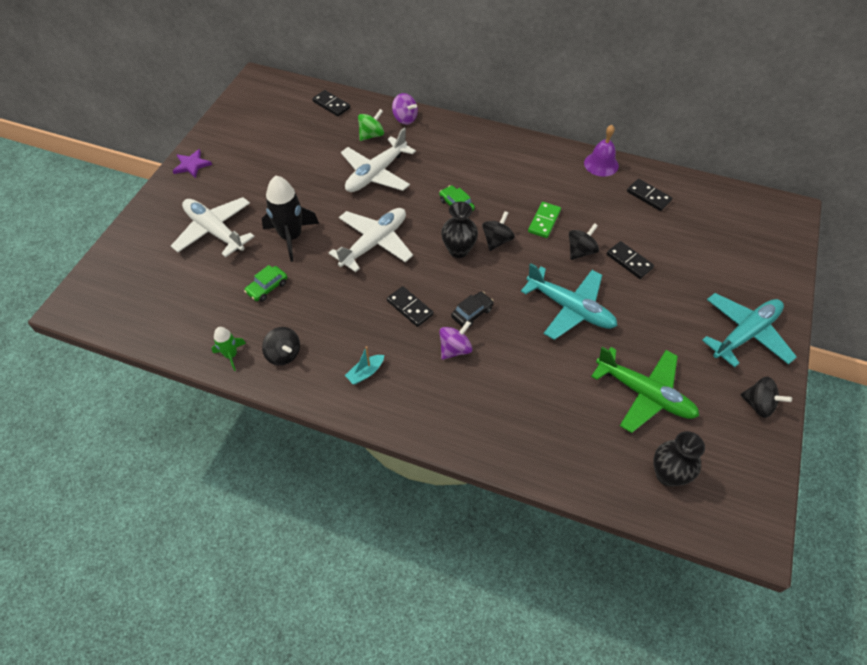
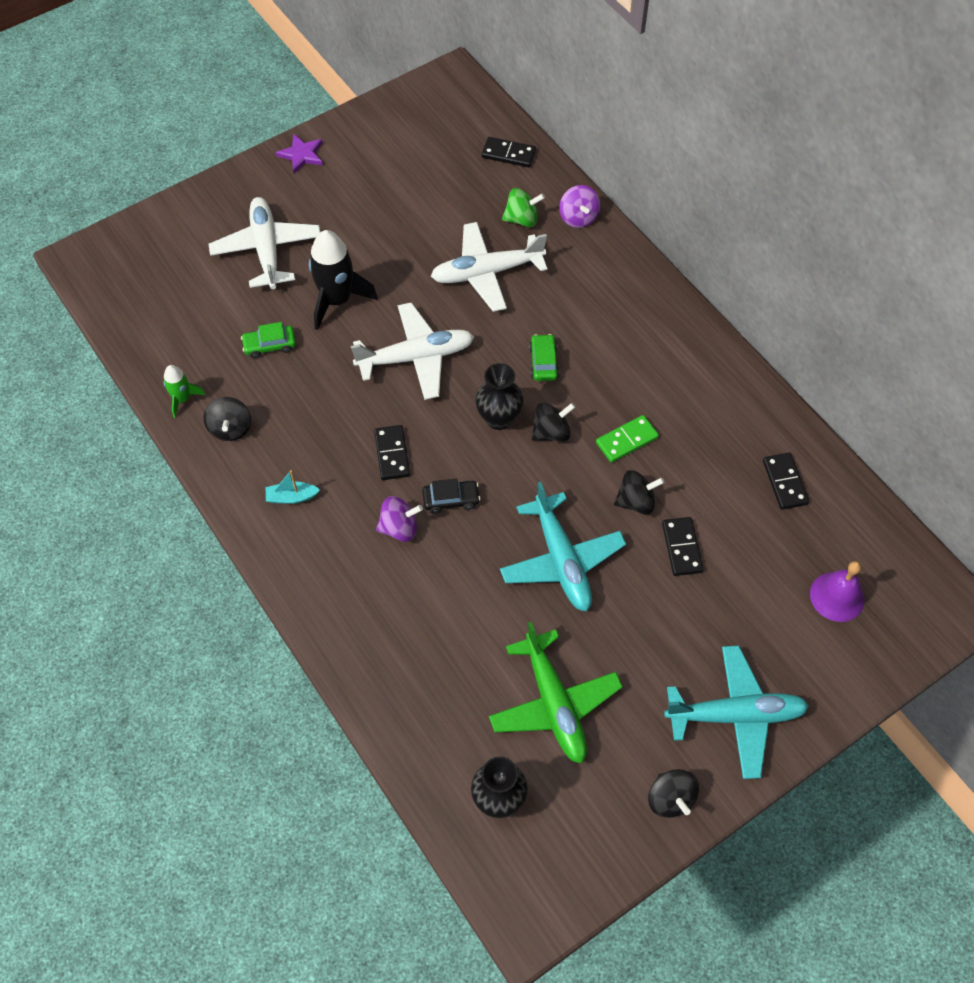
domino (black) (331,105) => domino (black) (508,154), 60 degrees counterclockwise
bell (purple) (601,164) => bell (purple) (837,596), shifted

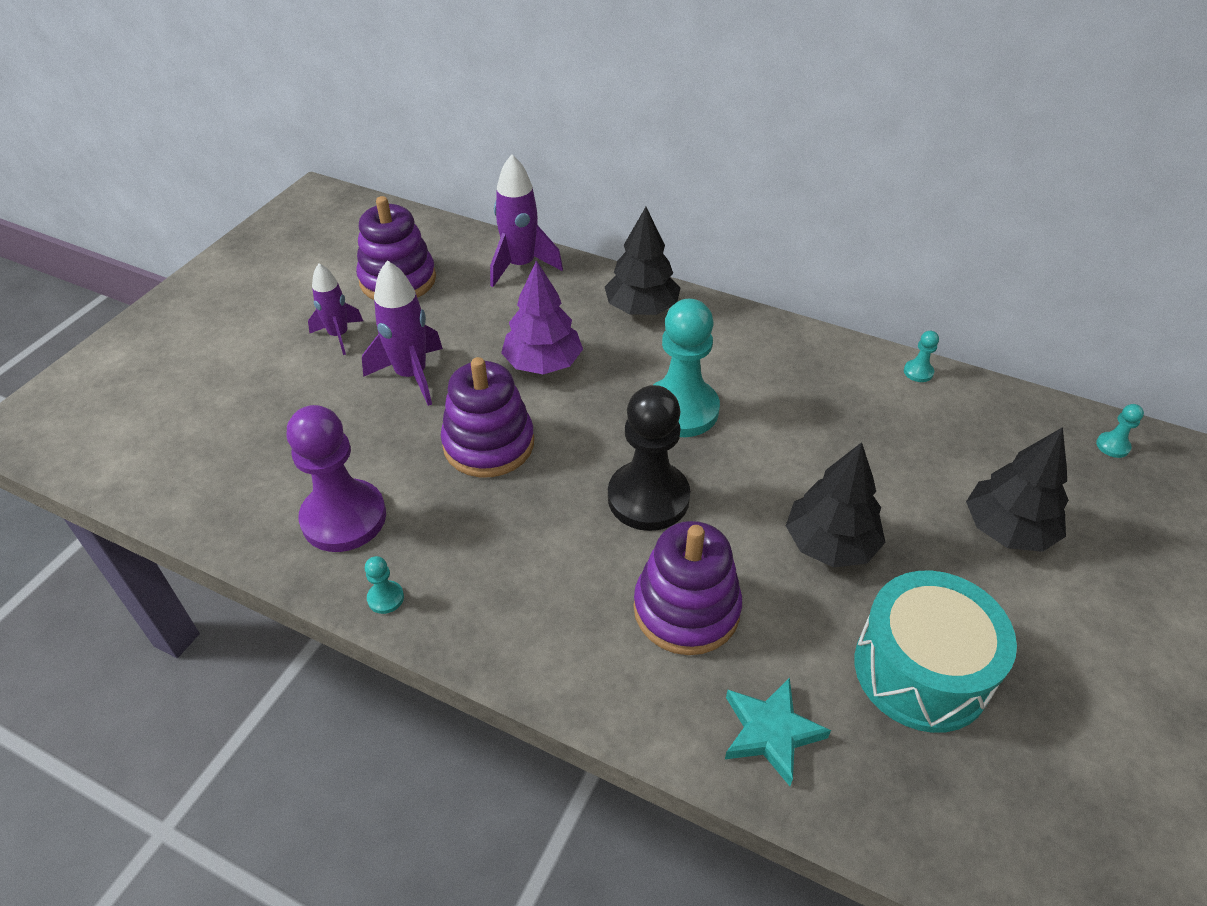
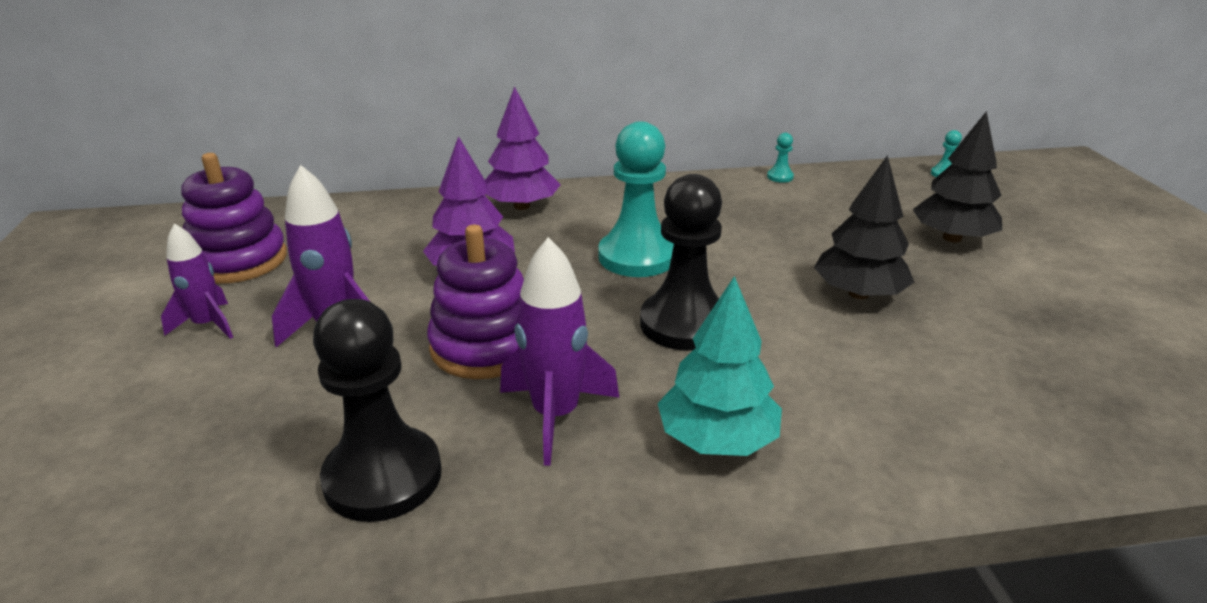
pawn (purple) (344,518) => pawn (black) (383,477)
pawn (turquoise) (385,598) => nothing
rocket (purple) (520,266) => rocket (purple) (555,415), shifted
tree (black) (642,308) => tree (purple) (522,206)
stacking toy (purple) (686,609) => nothing
star (turquoise) (771,732) => nothing
drum (turquoise) (921,670) => nothing
nothing => tree (turquoise) (717,439)

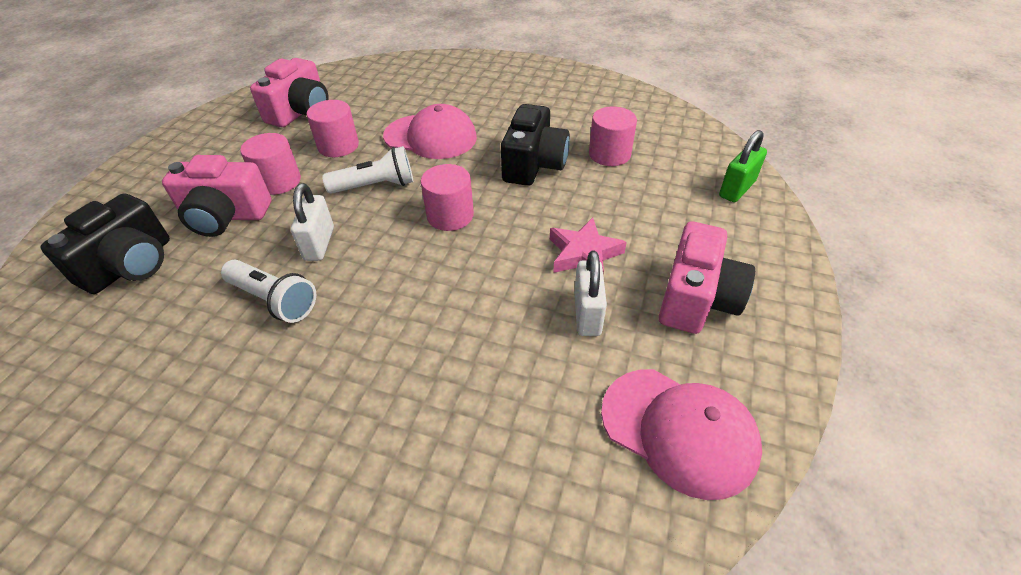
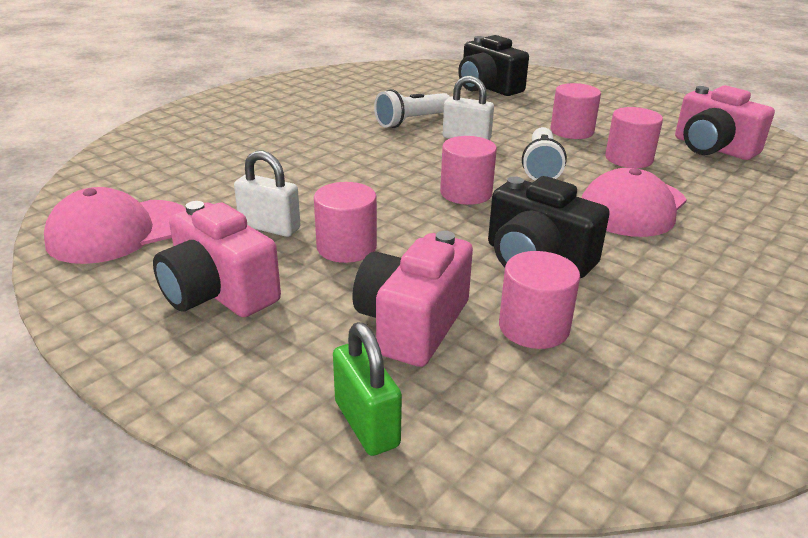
camera (pink) (226,216) => camera (pink) (412,324), shifted
star (pink) (584,254) => cylinder (pink) (346,247)

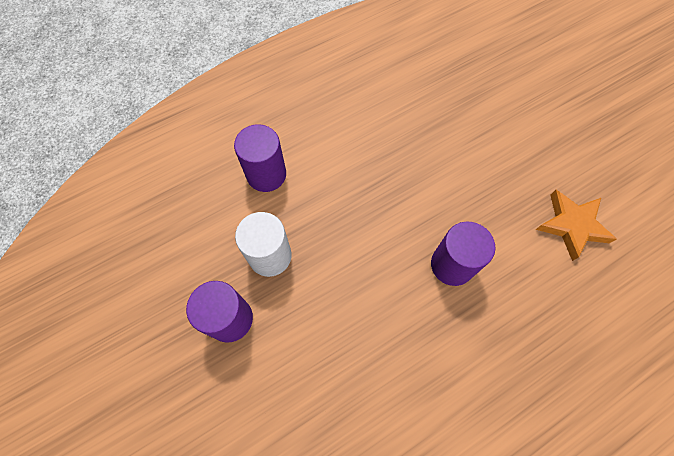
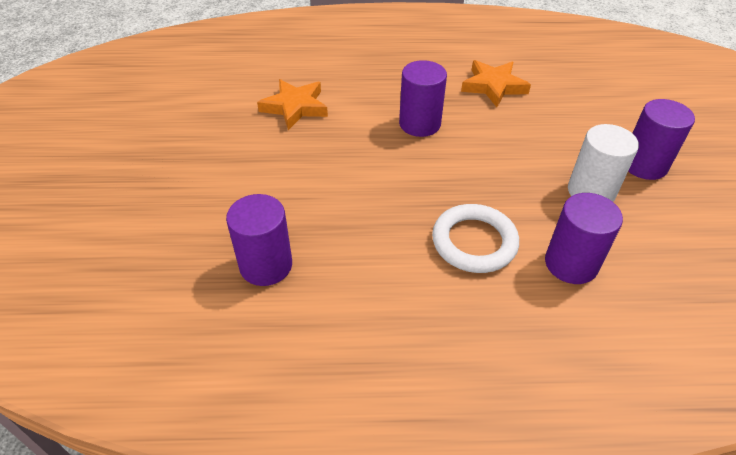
nothing => cylinder (purple) (266,265)
nothing => ring (white) (474,242)
nothing => star (orange) (493,86)

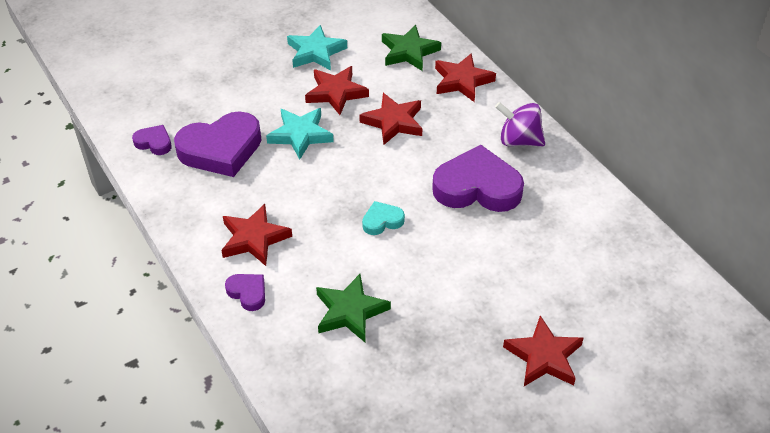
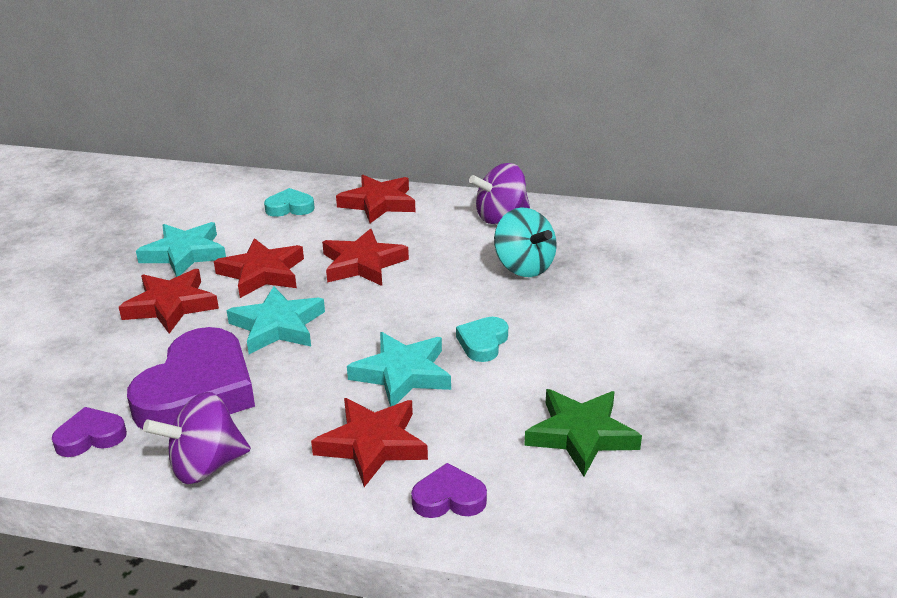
star (green) (409,52) => heart (turquoise) (290,207)
heart (purple) (477,187) => spinning top (turquoise) (524,267)
star (red) (544,357) => star (red) (171,306), shifted
nothing => spinning top (purple) (205,466)
nothing => star (turquoise) (402,374)

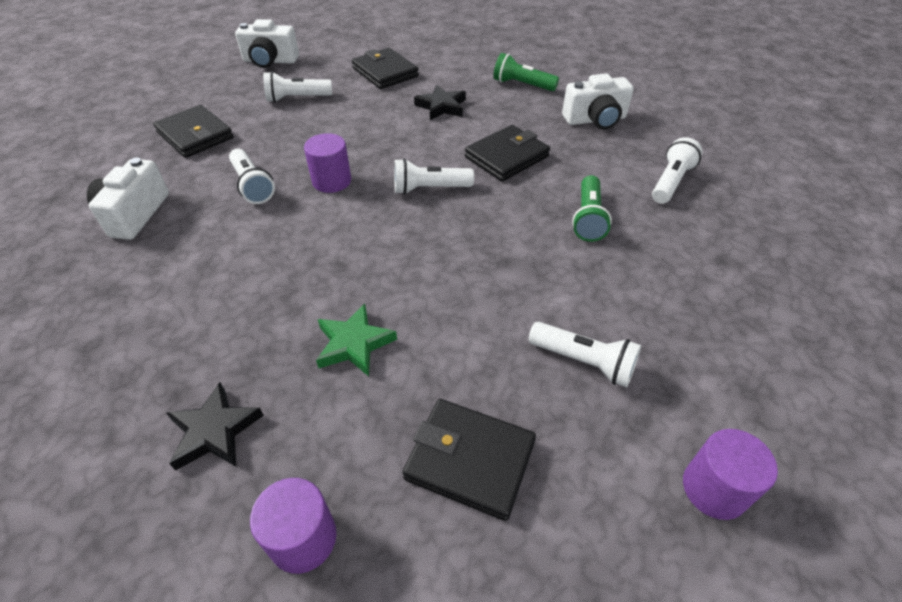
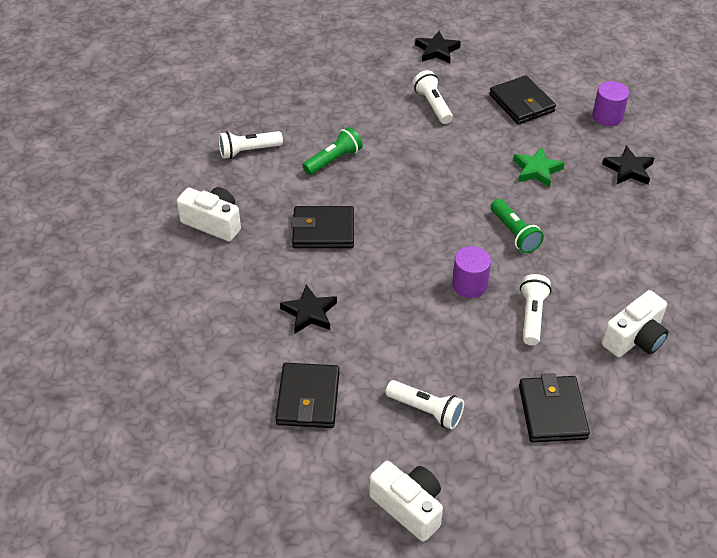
flashlight (white) (429,189) => nothing
flashlight (green) (522,85) => flashlight (green) (514,233), shifted
cylinder (purple) (714,489) => star (black) (437,50)

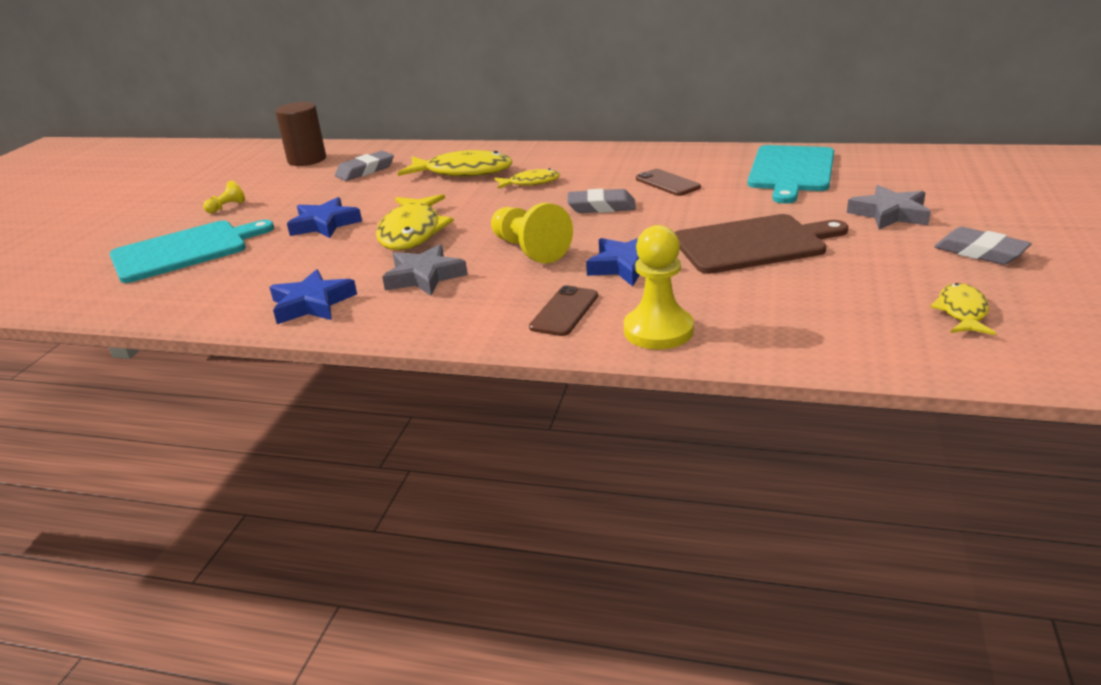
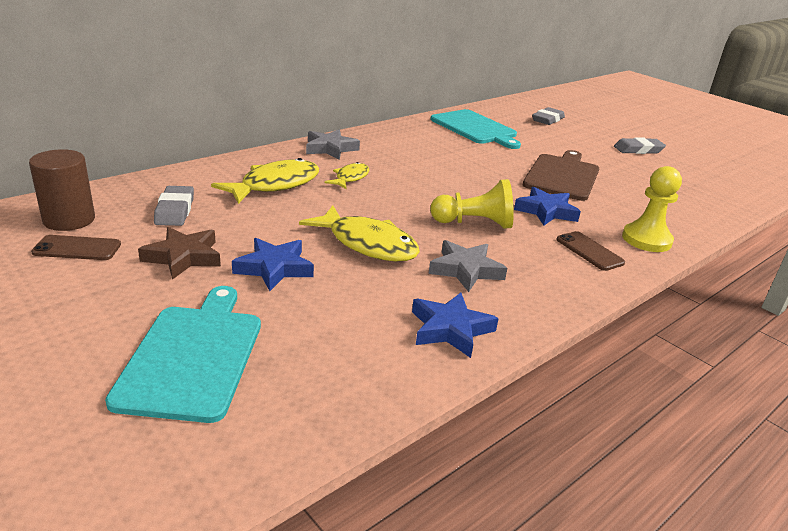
pawn (yellow) (226,207) => nothing
eraser (grey) (601,207) => eraser (grey) (547,120), shifted
phone (brown) (667,183) => phone (brown) (77,248), shifted
star (grey) (889,214) => star (grey) (330,148), shifted
fish (yellow) (962,312) => nothing
nothing => star (brown) (183,257)

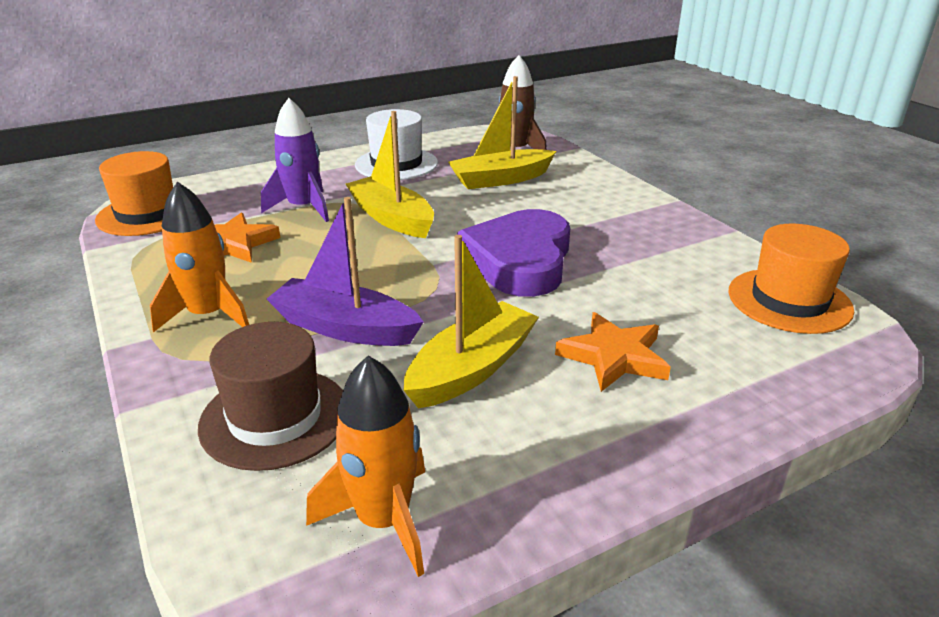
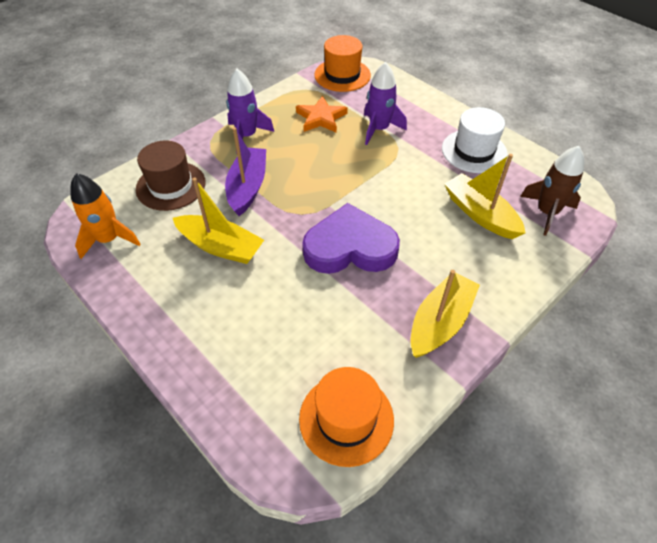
rocket (orange) (208,315) => rocket (purple) (247,136)
boat (yellow) (392,218) => boat (yellow) (440,322), shifted
star (orange) (614,356) => nothing

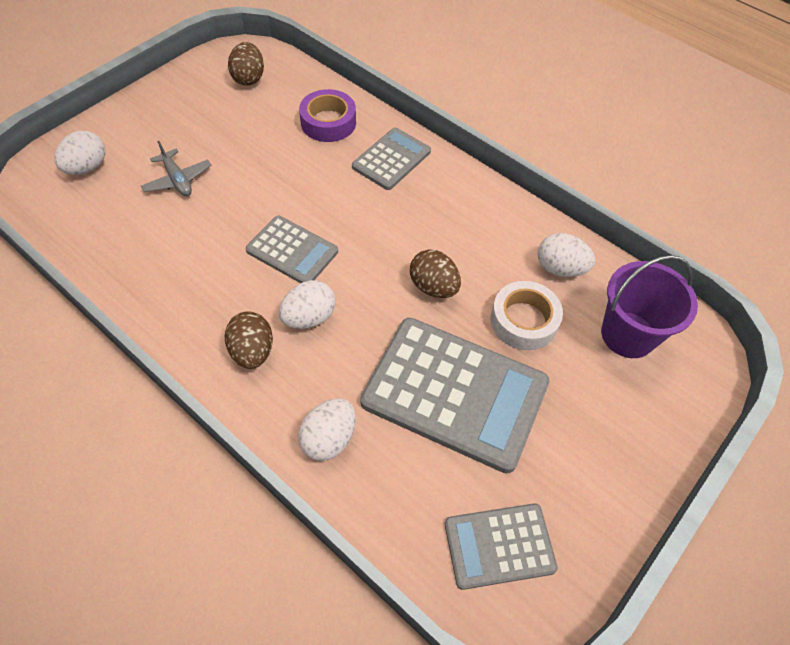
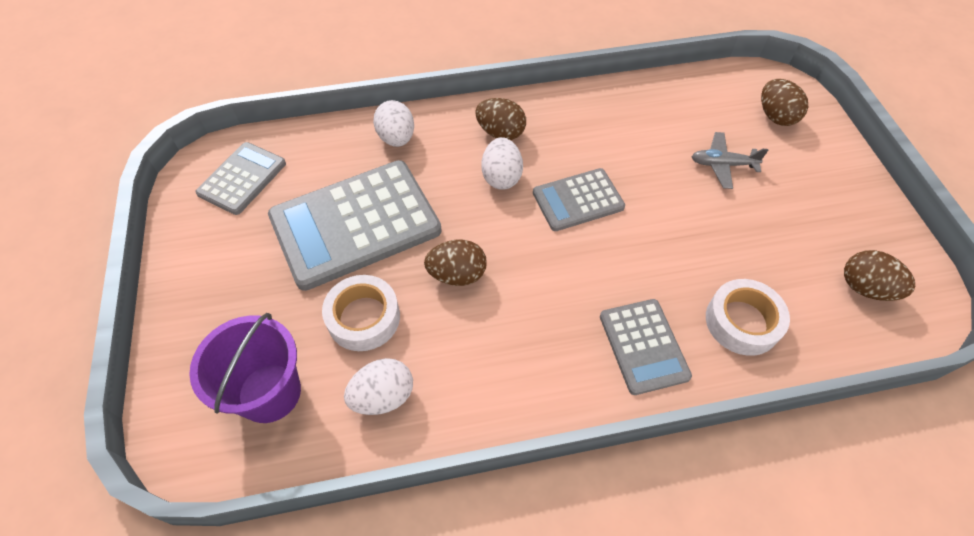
egg (white) (87,167) => egg (brown) (775,116)
tape (purple) (328,122) => tape (white) (742,322)

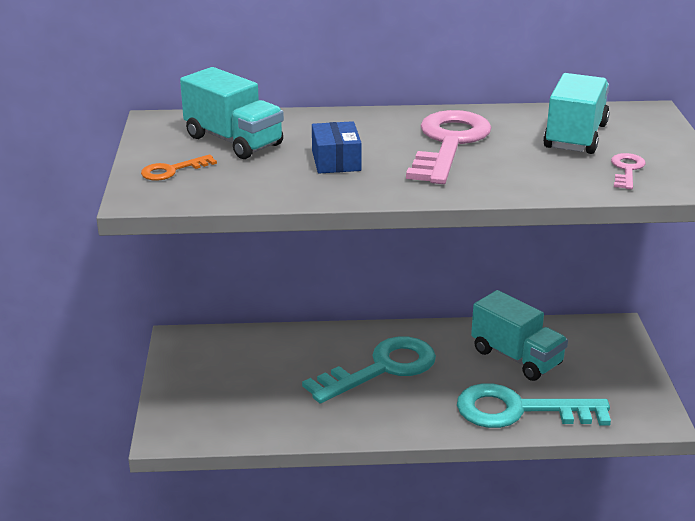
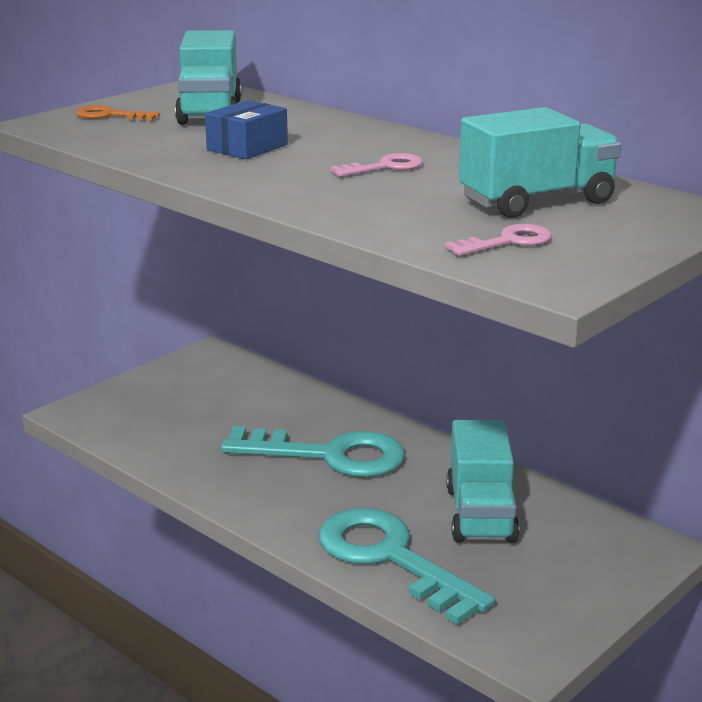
key (pink) (449,143) => key (pink) (385,167), x0.45

